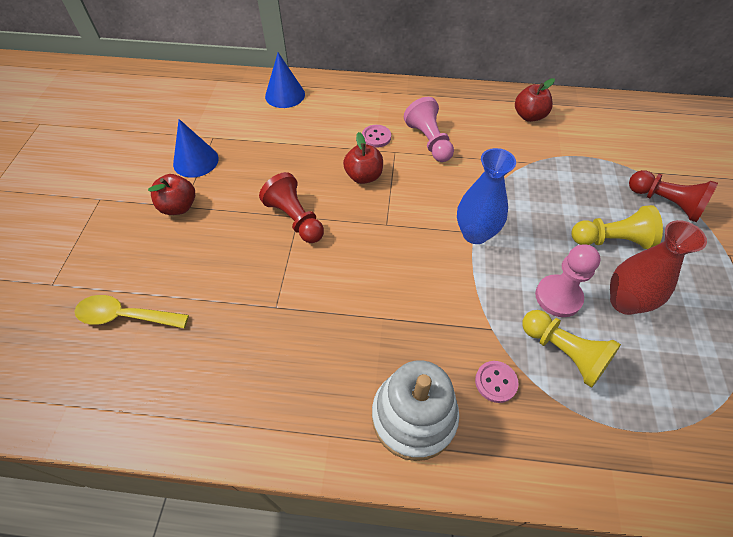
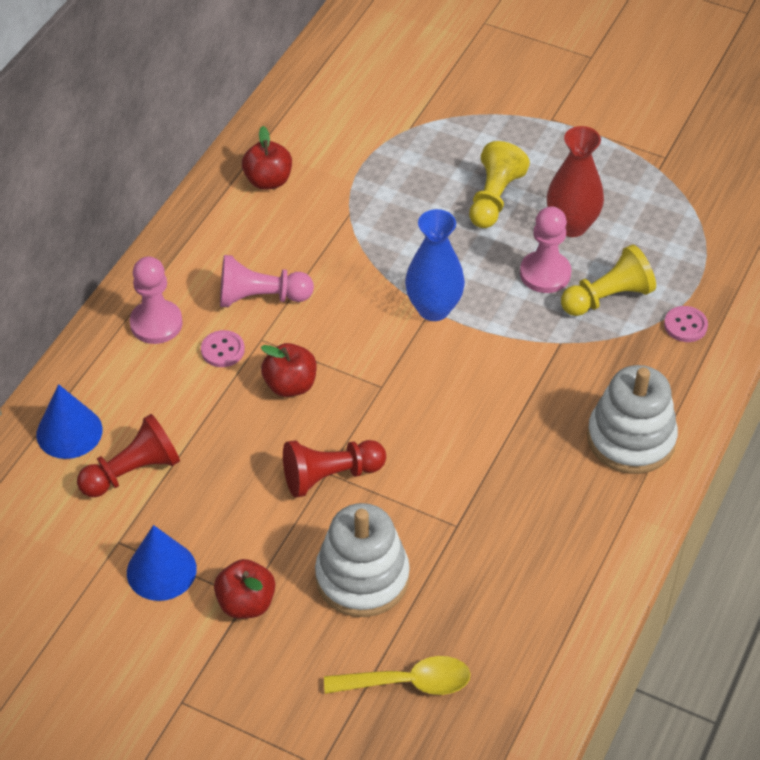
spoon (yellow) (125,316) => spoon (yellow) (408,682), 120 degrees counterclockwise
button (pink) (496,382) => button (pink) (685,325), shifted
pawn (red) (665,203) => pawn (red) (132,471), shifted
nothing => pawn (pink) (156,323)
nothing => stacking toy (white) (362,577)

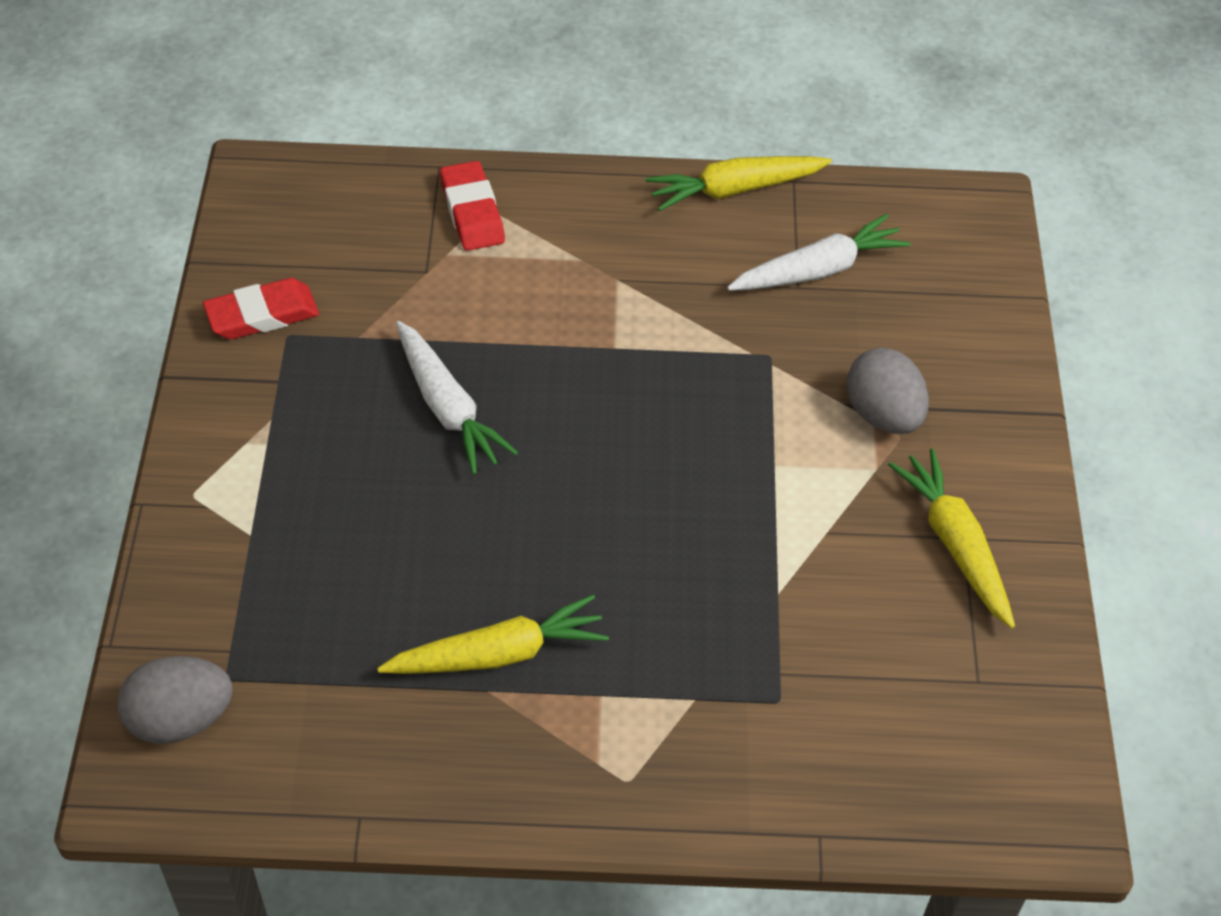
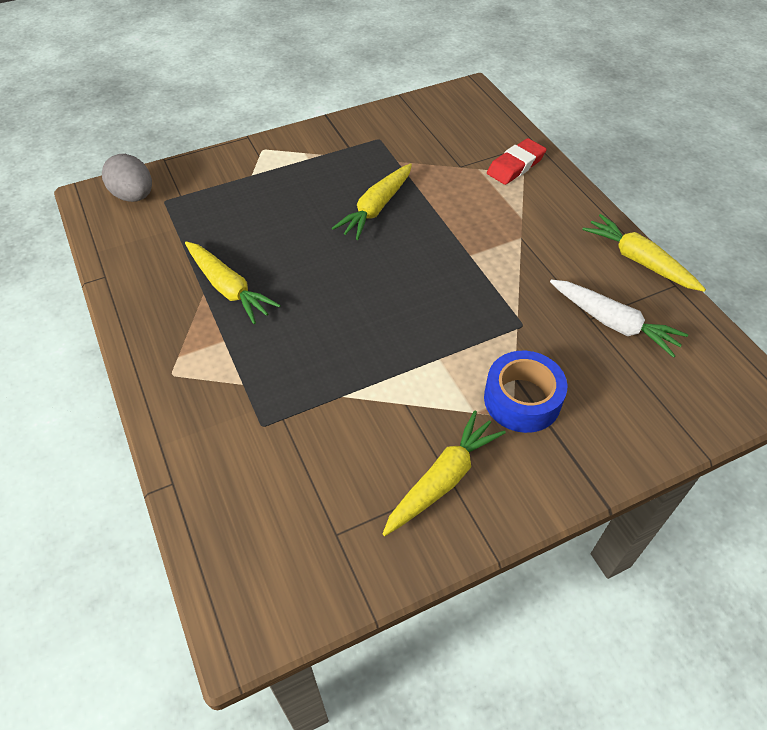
eraser (red) (262,315) => nothing
carrot (white) (447,407) => carrot (yellow) (376,208)
egg (grey) (883,415) => tape (blue) (522,399)

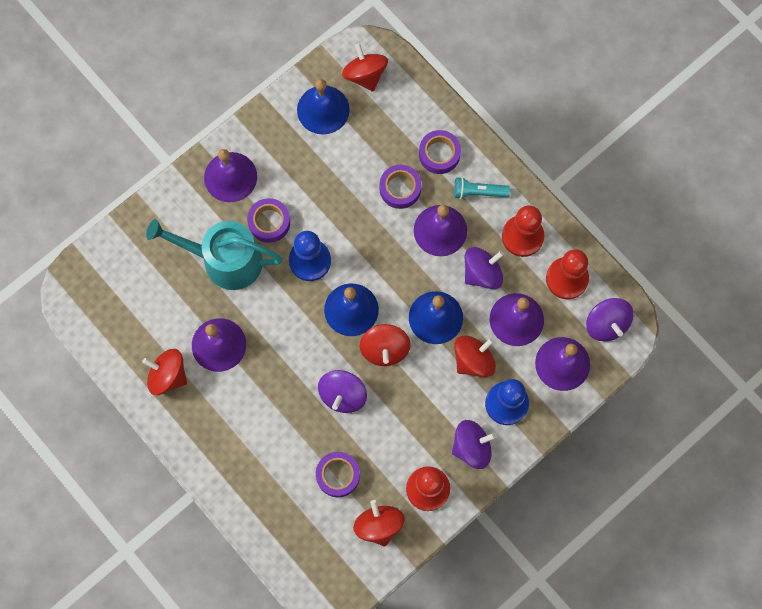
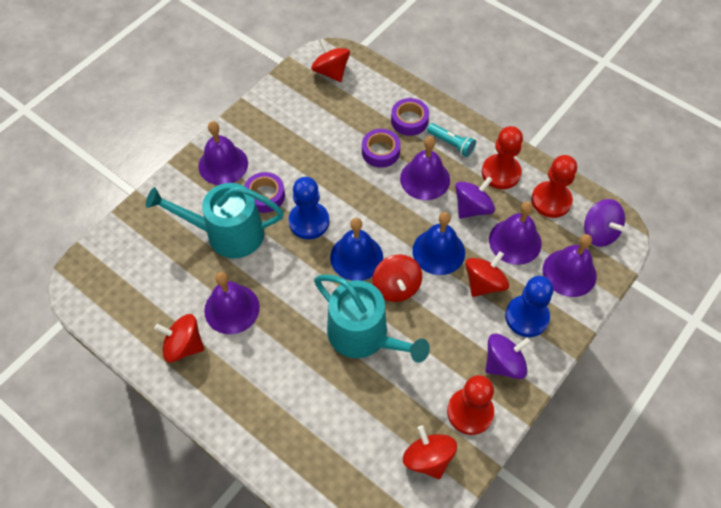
bell (blue) (323,109) => nothing
tape (purple) (338,475) => nothing
spinning top (purple) (343,395) => watering can (turquoise) (364,335)
flashlight (turquoise) (478,192) => flashlight (turquoise) (451,144), 135 degrees counterclockwise

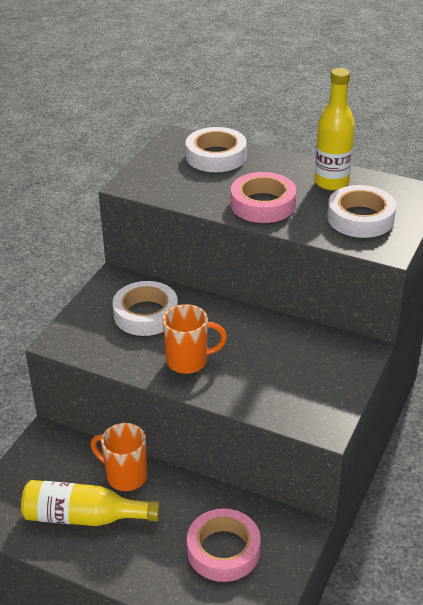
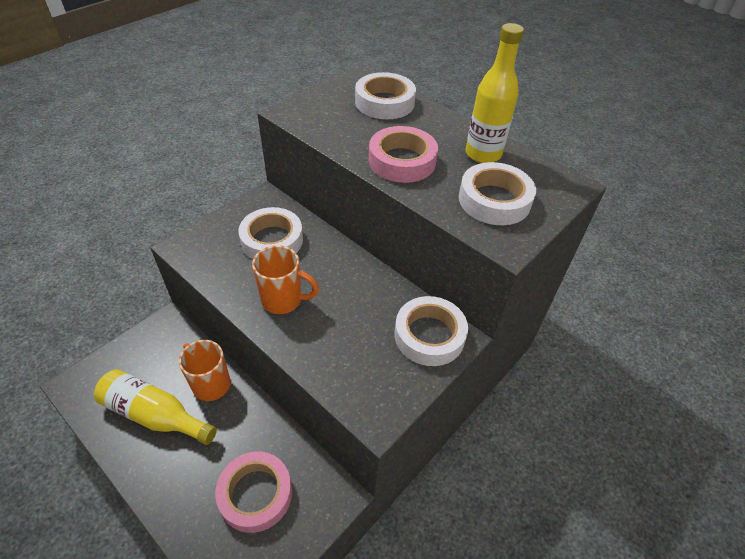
nothing => tape (white) (429,335)

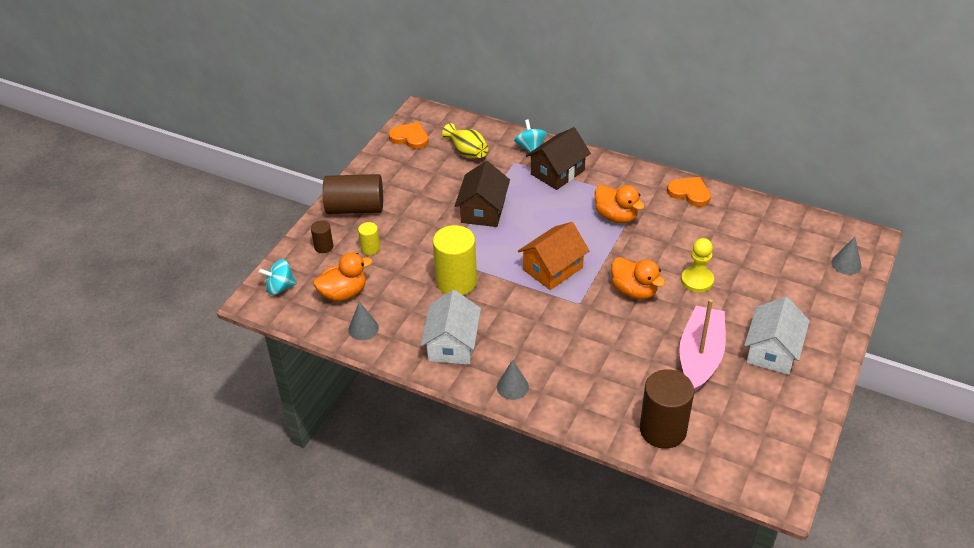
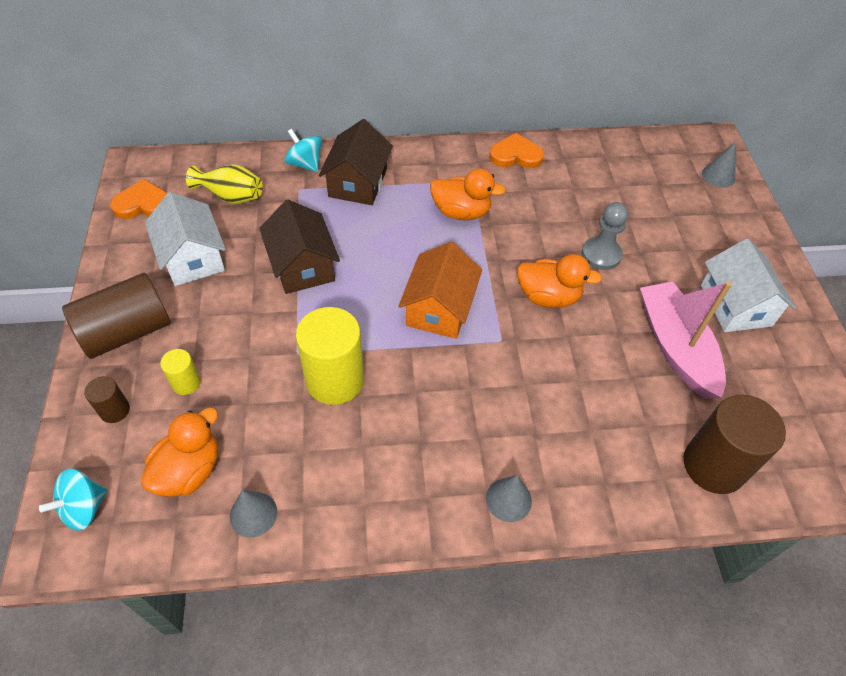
house (white) (452,344) => house (white) (193,258), shifted
pawn (yellow) (697,280) => pawn (grey) (601,254)

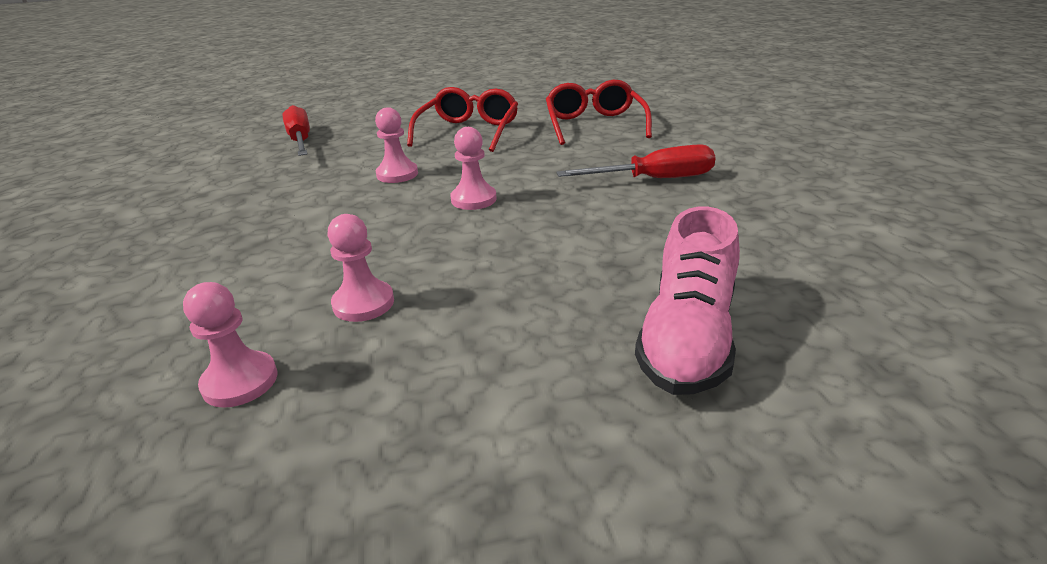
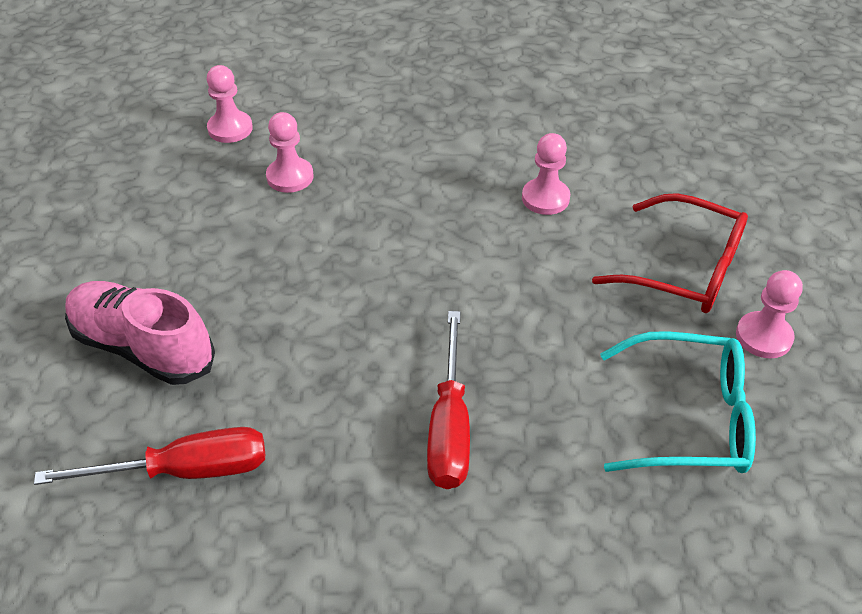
screwdriver (red) (300,140) => screwdriver (red) (185,470), shifted
pawn (pink) (473,199) => pawn (pink) (763,337), shifted
glasses (red) (594,125) => glasses (turquoise) (689,418)

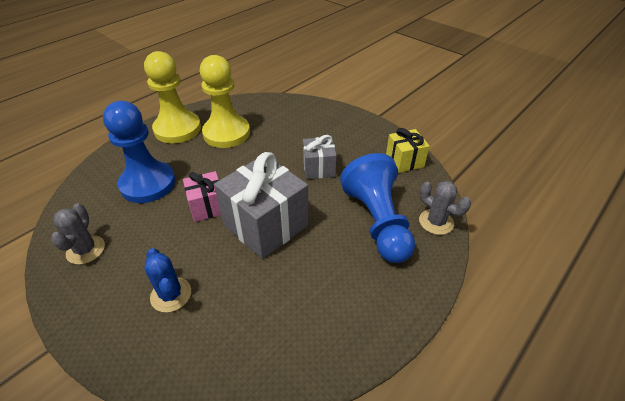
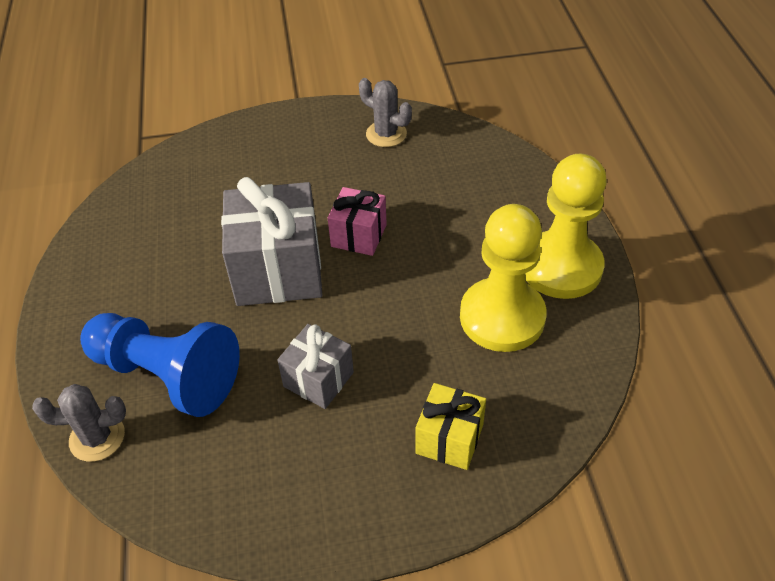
pawn (blue) (148,184) => nothing
cactus (blue) (171,295) => nothing
gift (yellow) (404,161) => gift (yellow) (449,439), shifted

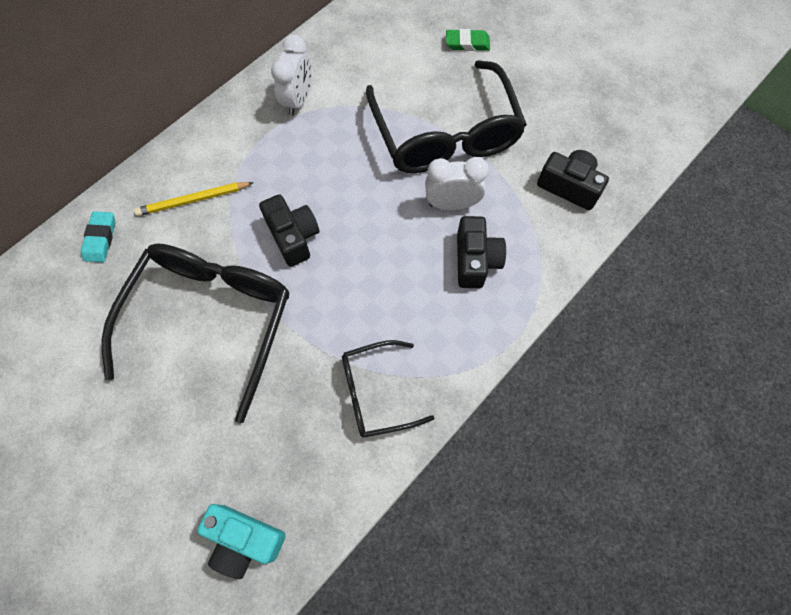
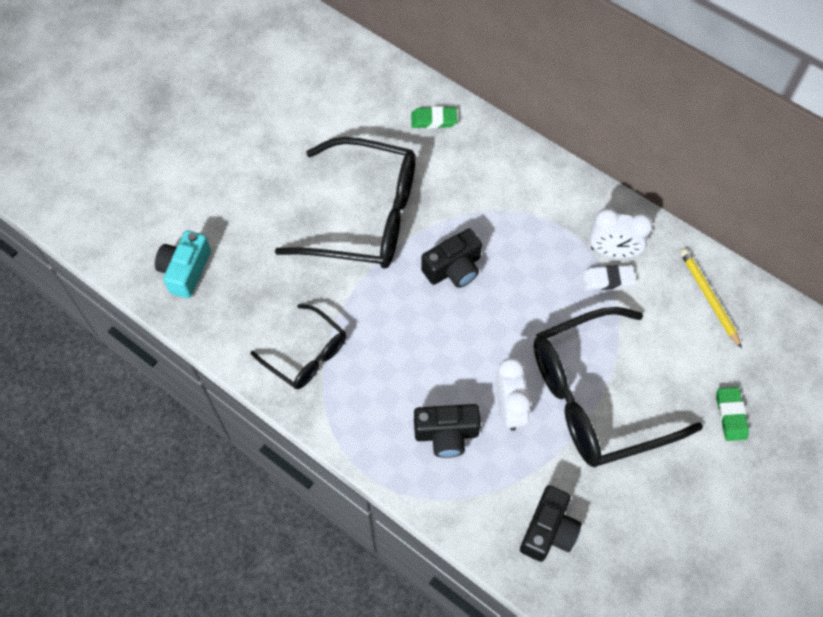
eraser (turquoise) (100,238) => eraser (green) (434,120)
pencil (yellow) (193,200) => pencil (yellow) (708,297), shifted
glasses (black) (376,393) => glasses (black) (306,354), 150 degrees clockwise
nothing => eraser (white) (608,279)

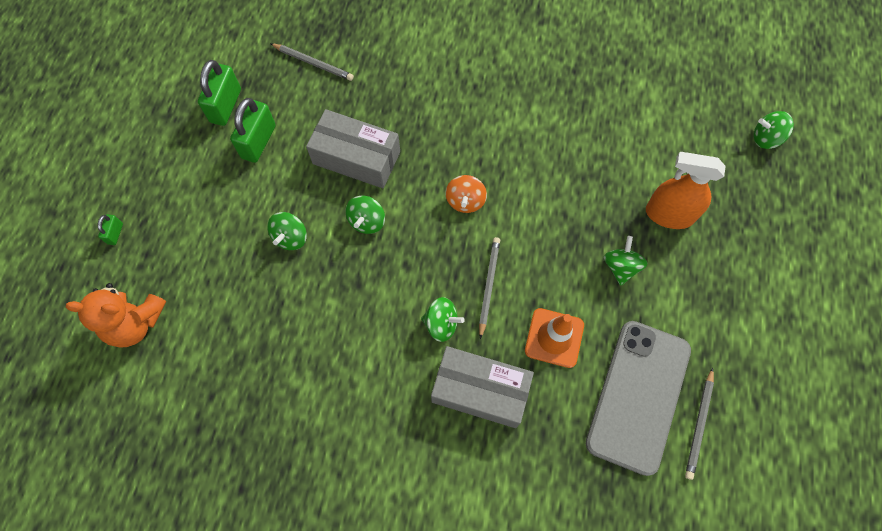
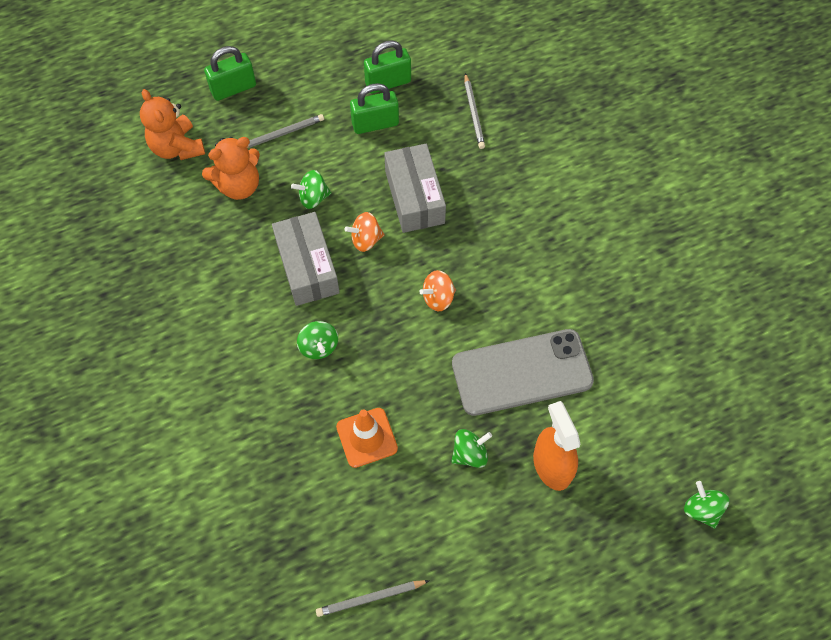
padlock (green) (115,233) => padlock (green) (233,88), x2.02
spinning top (green) (367,221) => spinning top (orange) (366,240)
box (grey) (480,390) => box (grey) (307,267), shifted
pencil (grey) (489,286) => pencil (grey) (282,134), shifted
phone (grey) (638,396) => phone (grey) (522,372), shifted
nothing => teddy bear (orange) (238,185)

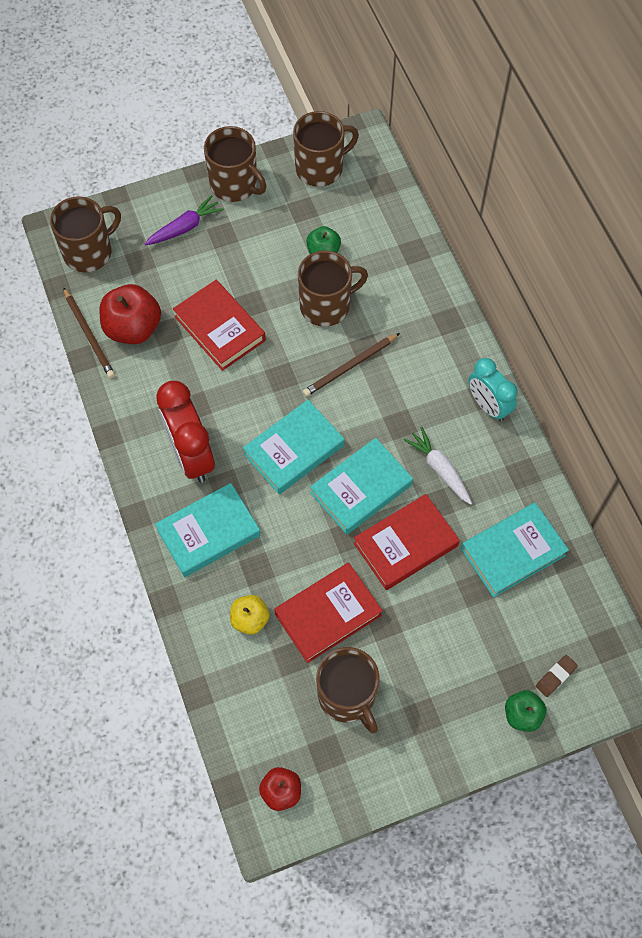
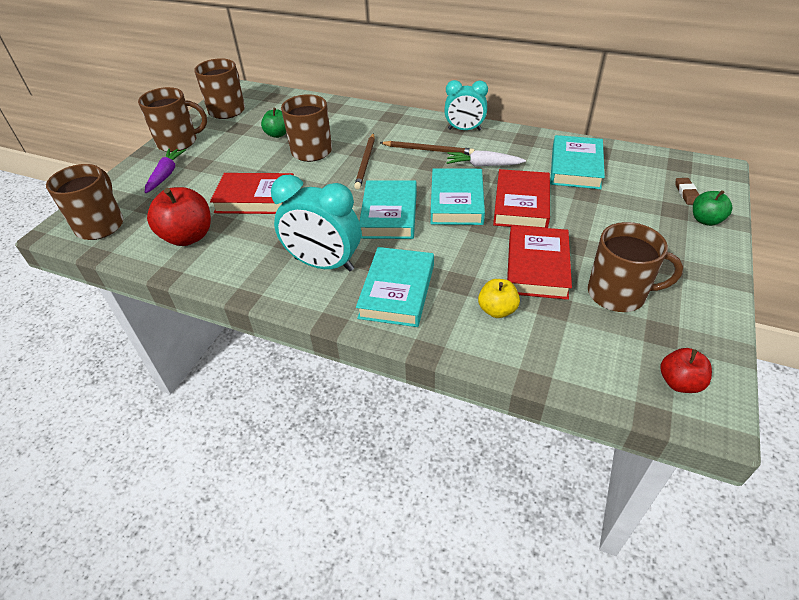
pencil (brown) (89,335) => pencil (brown) (428,150), shifted
clock (red) (191,455) => clock (turquoise) (324,264)

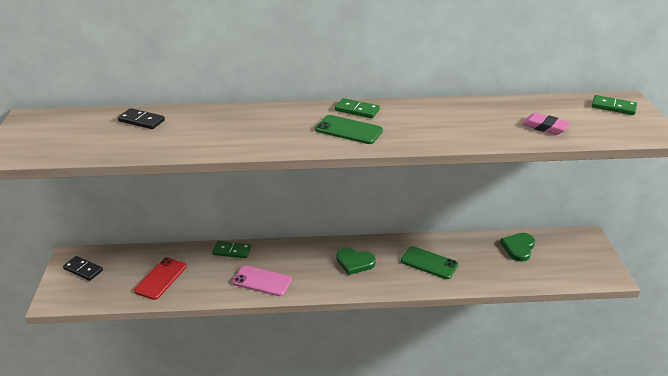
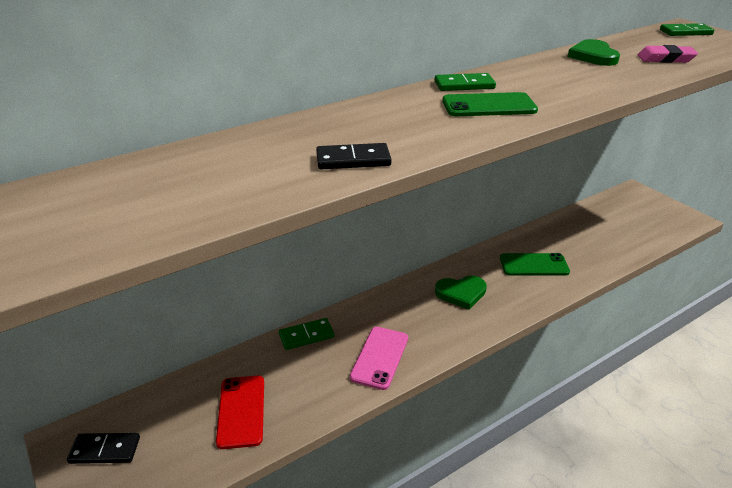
domino (black) (141,121) => domino (black) (353,160), shifted
phone (pink) (262,281) => phone (pink) (380,357), 60 degrees counterclockwise
heart (green) (518,248) => heart (green) (593,56), shifted

